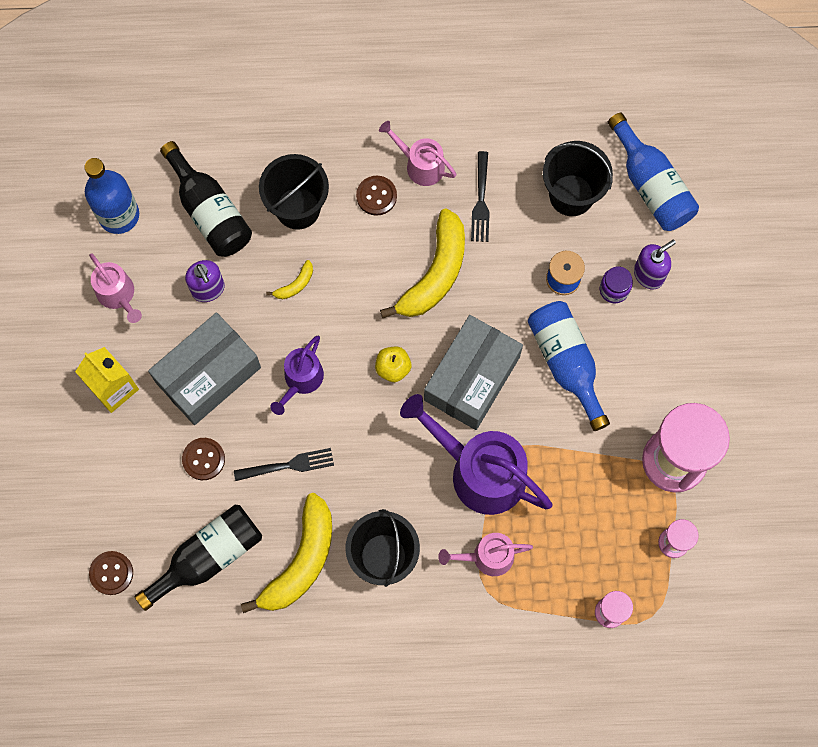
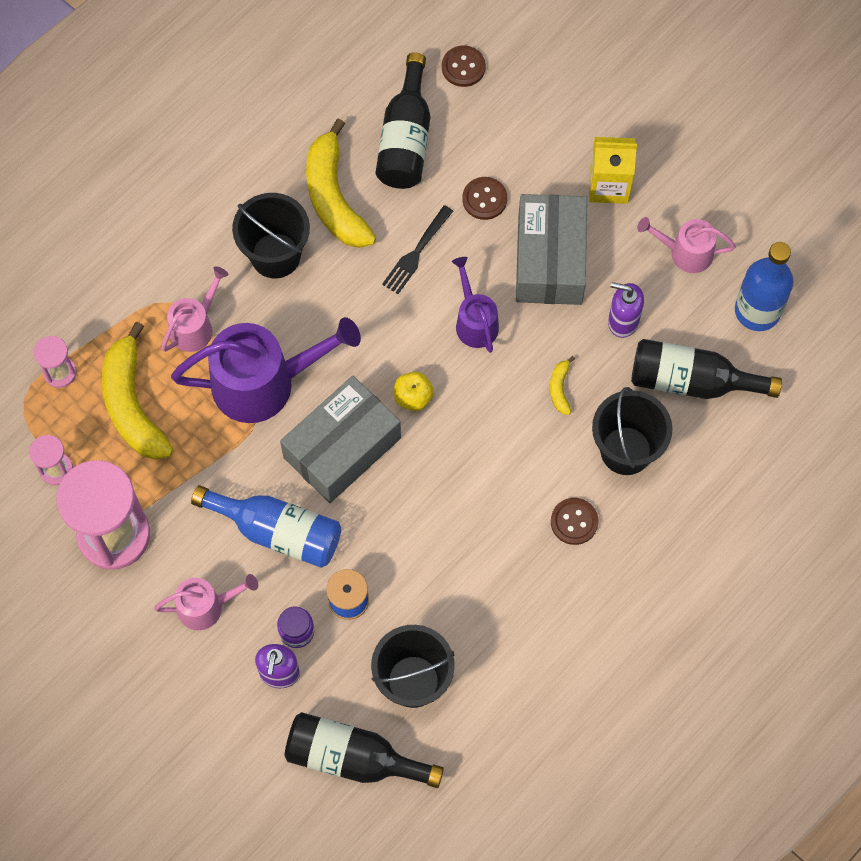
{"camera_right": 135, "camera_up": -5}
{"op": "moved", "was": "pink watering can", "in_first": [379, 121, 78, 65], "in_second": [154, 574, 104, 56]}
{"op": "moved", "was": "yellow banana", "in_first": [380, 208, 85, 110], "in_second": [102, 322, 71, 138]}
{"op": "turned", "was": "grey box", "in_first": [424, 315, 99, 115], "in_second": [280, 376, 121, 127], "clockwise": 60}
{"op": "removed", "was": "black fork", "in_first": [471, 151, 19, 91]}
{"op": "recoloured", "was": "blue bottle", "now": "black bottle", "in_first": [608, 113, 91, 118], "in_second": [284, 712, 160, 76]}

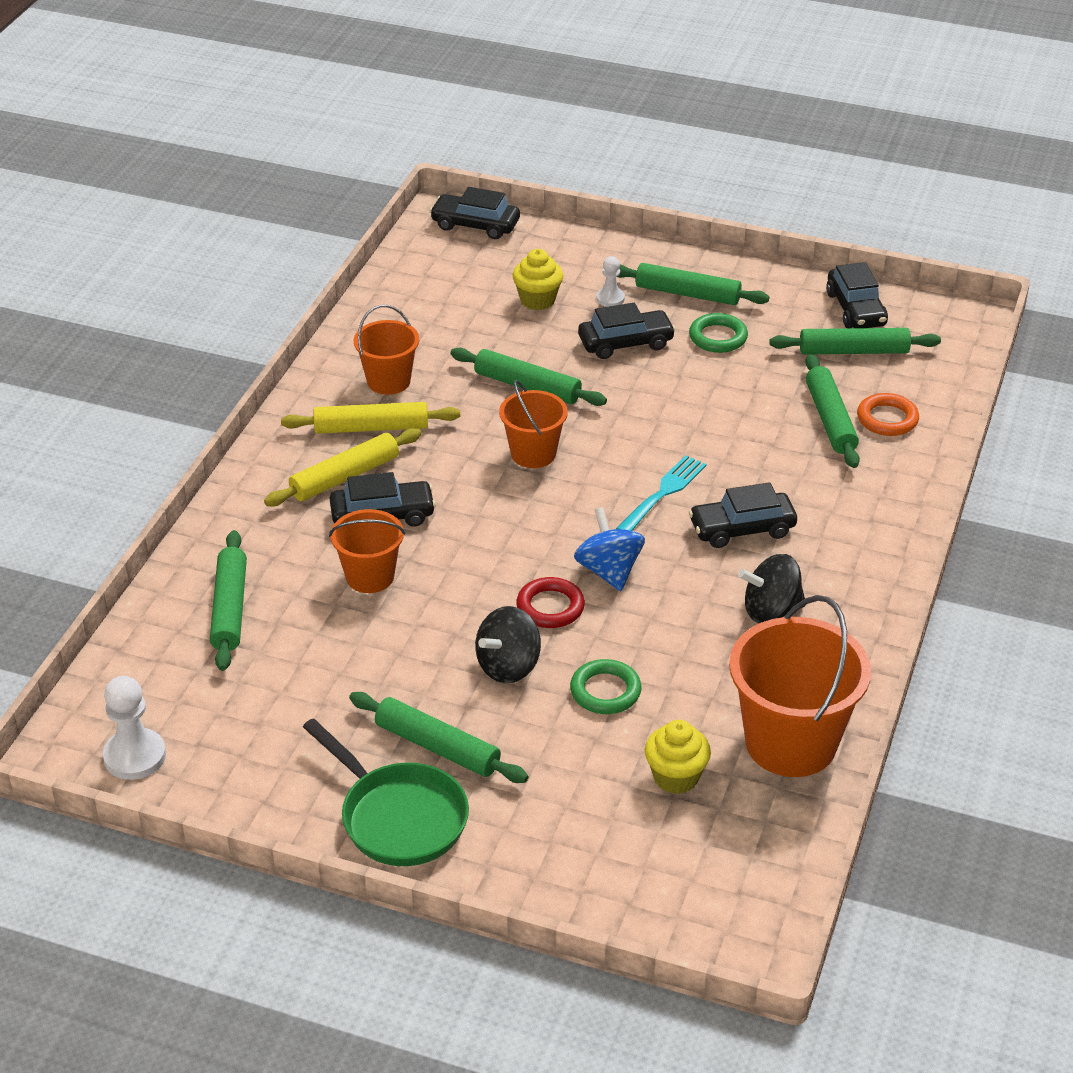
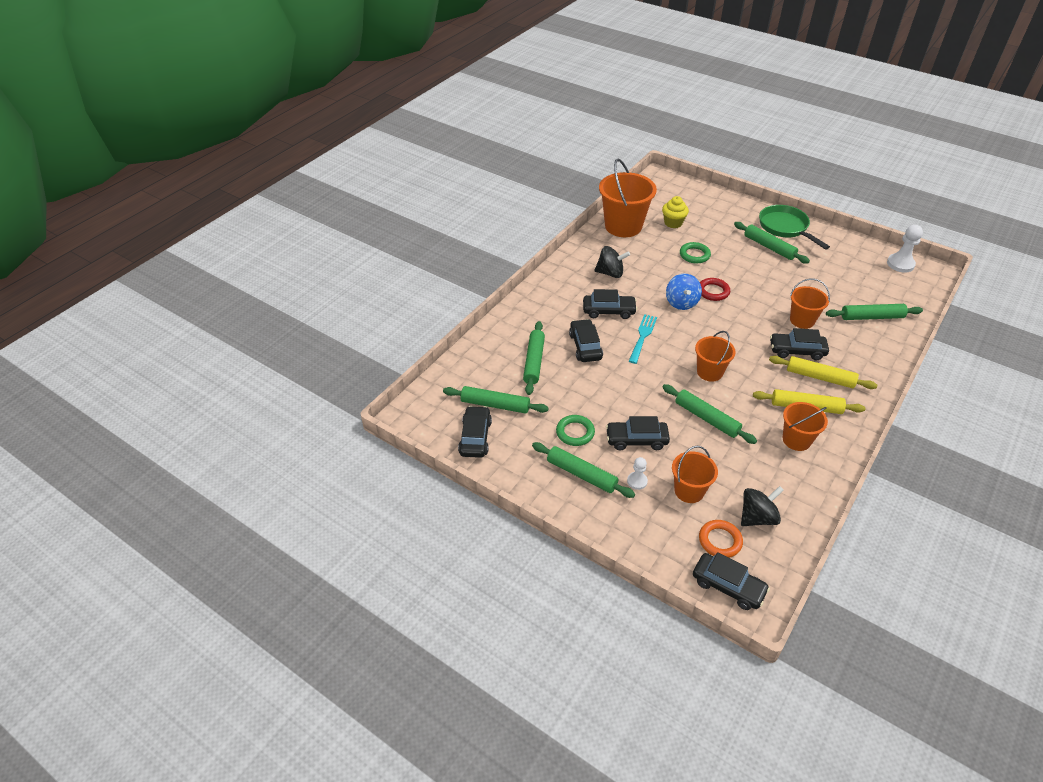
{"camera_right": -165, "camera_up": 5}
{"op": "turned", "was": "green rolling pin", "in_first": [210, 530, 37, 141], "in_second": [826, 304, 97, 16], "clockwise": 75}
{"op": "turned", "was": "yellow rolling pin", "in_first": [264, 428, 157, 78], "in_second": [769, 356, 108, 33], "clockwise": 45}
{"op": "moved", "was": "black spinning top", "in_first": [475, 606, 66, 77], "in_second": [741, 486, 43, 40]}
{"op": "replaced", "was": "yellow cupcake", "now": "orange bucket", "in_first": [512, 249, 51, 61], "in_second": [672, 446, 46, 57]}
{"op": "turned", "was": "turquoise fork", "in_first": [616, 455, 91, 76], "in_second": [629, 314, 28, 50], "clockwise": 150}
{"op": "moved", "was": "orange ring", "in_first": [857, 393, 62, 43], "in_second": [699, 520, 44, 38]}
{"op": "added", "now": "black car", "in_second": [569, 319, 34, 43]}

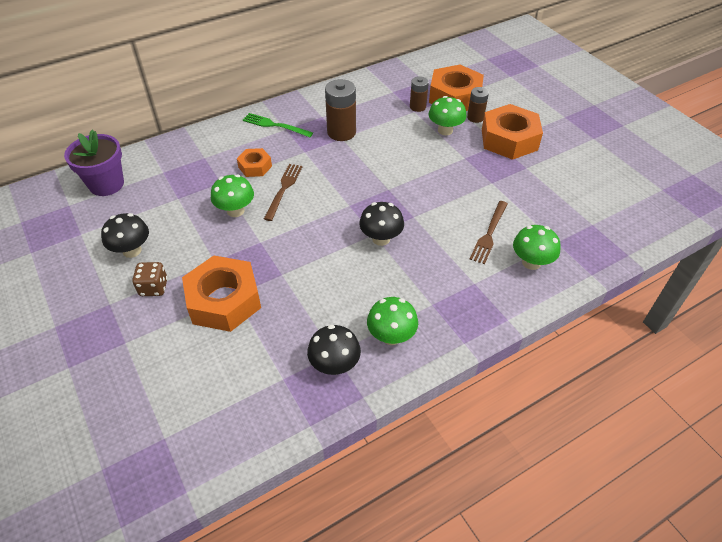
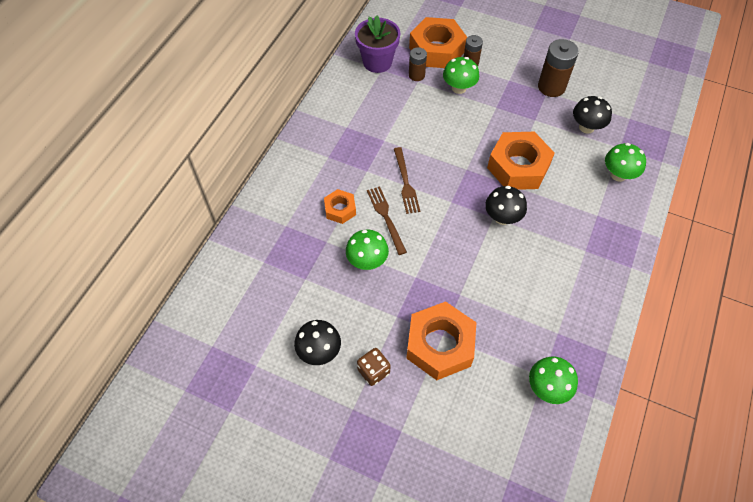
{"camera_right": -35, "camera_up": 10}
{"op": "moved", "was": "purple flower pot", "in_first": [64, 130, 60, 66], "in_second": [355, 15, 45, 58]}
{"op": "removed", "was": "green fork", "in_first": [243, 113, 70, 24]}
{"op": "moved", "was": "black mushroom", "in_first": [307, 325, 54, 50], "in_second": [573, 96, 39, 38]}
{"op": "moved", "was": "brown battery", "in_first": [325, 79, 31, 62], "in_second": [538, 39, 41, 58]}
{"op": "moved", "was": "green mushroom", "in_first": [367, 297, 51, 48], "in_second": [529, 356, 49, 48]}
{"op": "moved", "was": "brown fork", "in_first": [470, 201, 38, 63], "in_second": [394, 147, 26, 67]}
{"op": "moved", "was": "orange nut", "in_first": [482, 104, 61, 56], "in_second": [487, 132, 68, 58]}

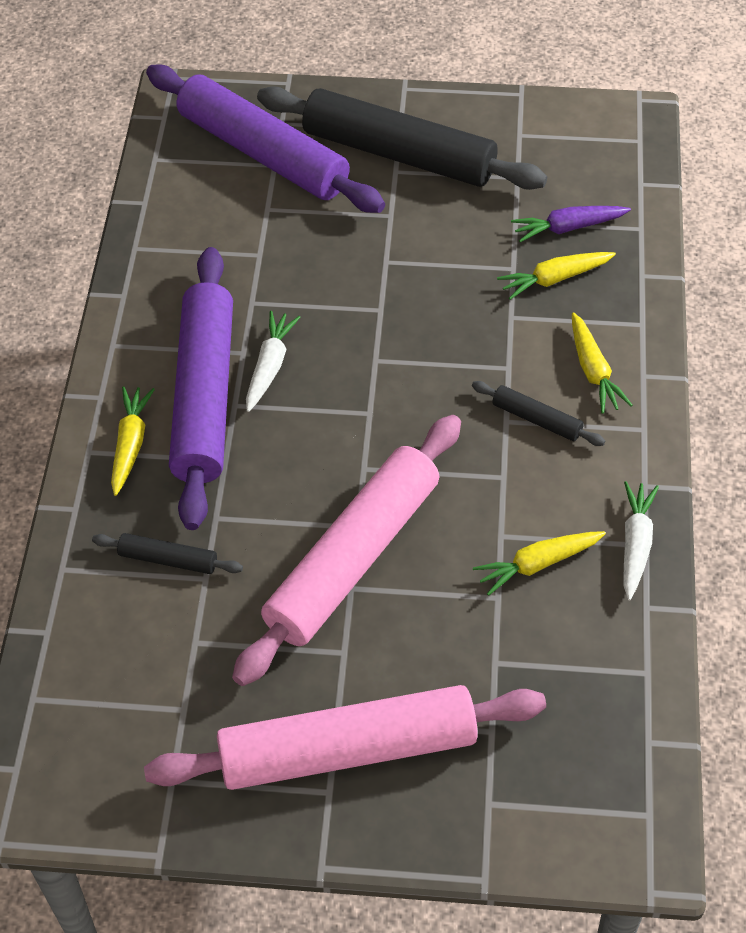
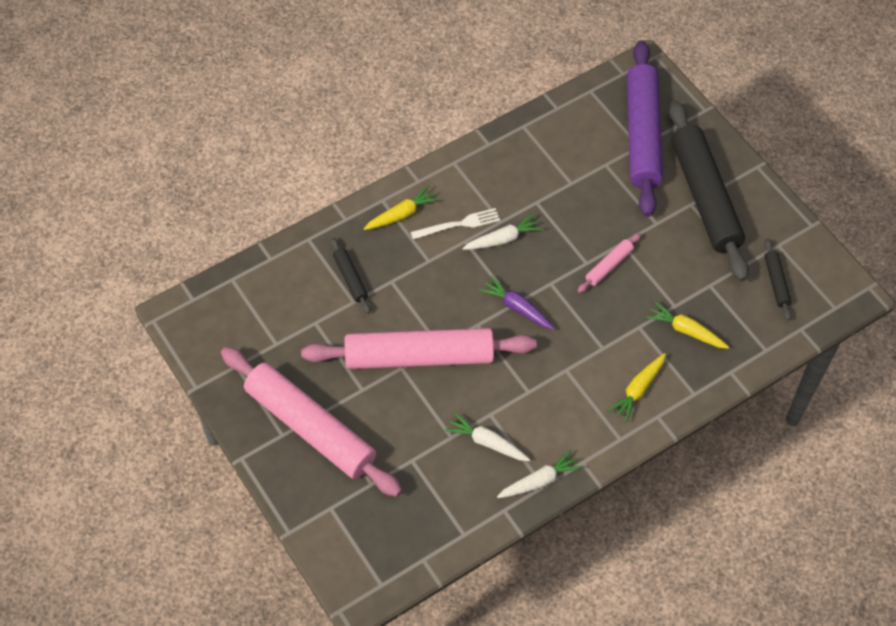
{"camera_right": 50, "camera_up": 5}
{"op": "replaced", "was": "purple rolling pin", "now": "white fork", "in_first": [169, 247, 64, 283], "in_second": [411, 208, 89, 31]}
{"op": "moved", "was": "black rolling pin", "in_first": [472, 381, 133, 65], "in_second": [764, 238, 28, 83]}
{"op": "recoloured", "was": "yellow carrot", "now": "white carrot", "in_first": [473, 531, 133, 65], "in_second": [445, 413, 85, 48]}
{"op": "moved", "was": "purple carrot", "in_first": [511, 206, 120, 36], "in_second": [479, 276, 75, 54]}
{"op": "added", "now": "pink rolling pin", "in_second": [578, 233, 63, 60]}

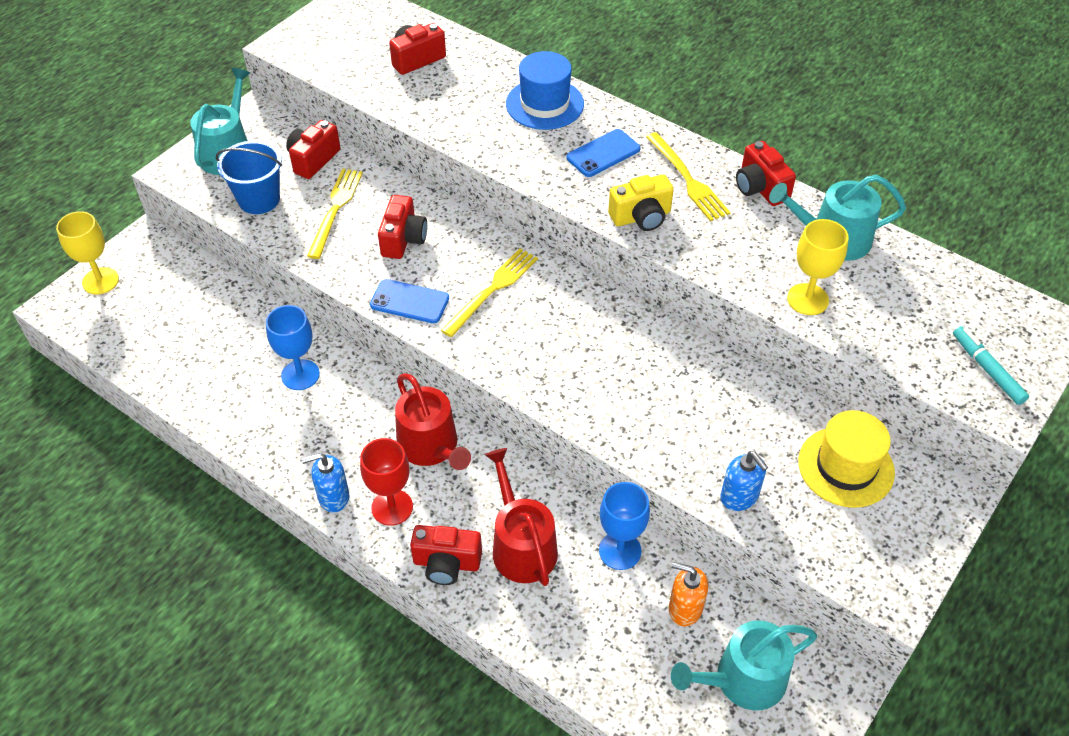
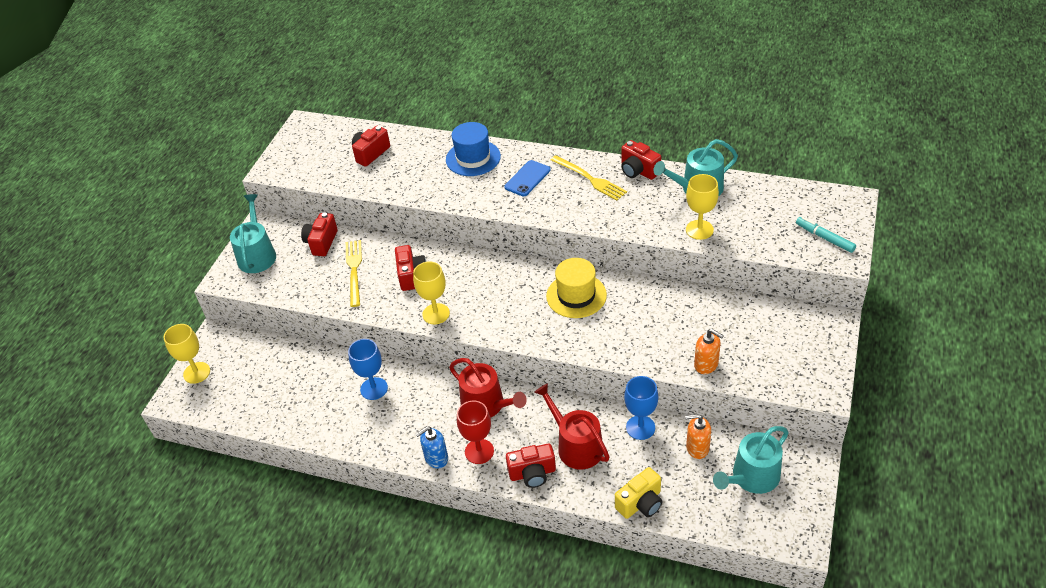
{"camera_right": -15, "camera_up": -5}
{"op": "removed", "was": "blue bucket", "in_first": [216, 141, 66, 73]}
{"op": "replaced", "was": "blue phone", "now": "yellow goblet", "in_first": [370, 279, 79, 44], "in_second": [413, 261, 37, 63]}
{"op": "removed", "was": "yellow fork", "in_first": [441, 248, 97, 89]}
{"op": "moved", "was": "yellow camera", "in_first": [608, 174, 66, 57], "in_second": [615, 467, 48, 52]}
{"op": "recoloured", "was": "blue soap dispenser", "now": "orange soap dispenser", "in_first": [720, 451, 48, 60], "in_second": [694, 329, 30, 45]}
{"op": "moved", "was": "yellow hat", "in_first": [798, 410, 97, 98], "in_second": [546, 258, 61, 60]}

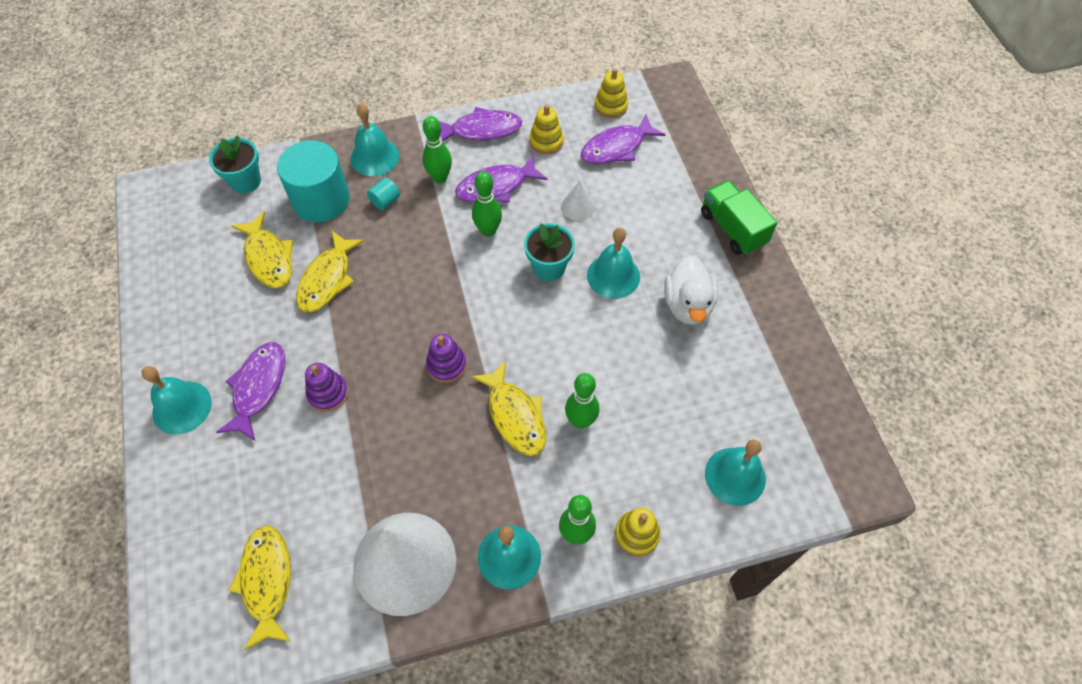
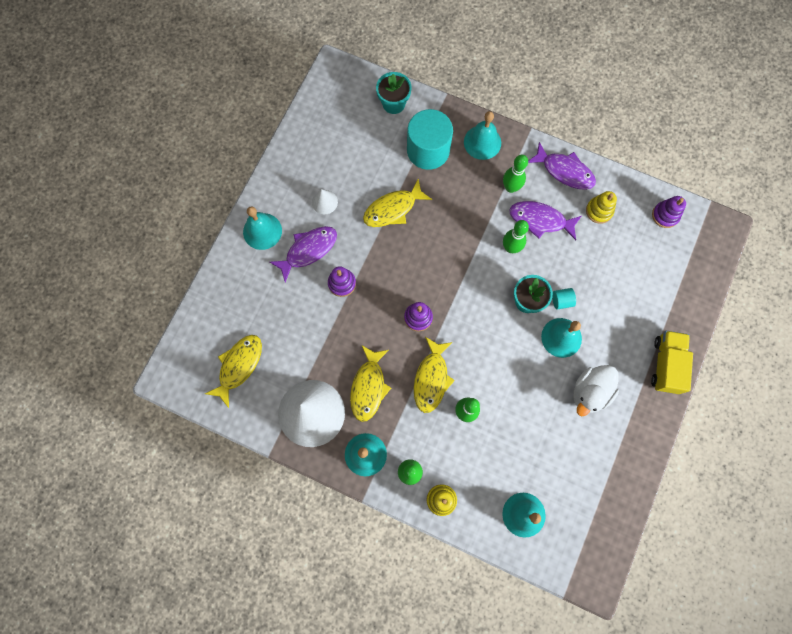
{"camera_right": 40, "camera_up": 15}
{"op": "moved", "was": "yellow fish", "in_first": [231, 211, 62, 77], "in_second": [350, 346, 41, 76]}
{"op": "moved", "was": "turquoise cylinder", "in_first": [367, 177, 33, 33], "in_second": [552, 288, 24, 21]}
{"op": "moved", "was": "white cone", "in_first": [561, 181, 34, 40], "in_second": [312, 189, 26, 25]}
{"op": "removed", "was": "purple fish", "in_first": [581, 114, 85, 50]}
{"op": "recoloured", "was": "yellow stacking toy", "now": "purple stacking toy", "in_first": [595, 68, 33, 50], "in_second": [652, 196, 34, 32]}
{"op": "recoloured", "was": "green truck", "now": "yellow truck", "in_first": [701, 180, 76, 75], "in_second": [651, 330, 42, 64]}

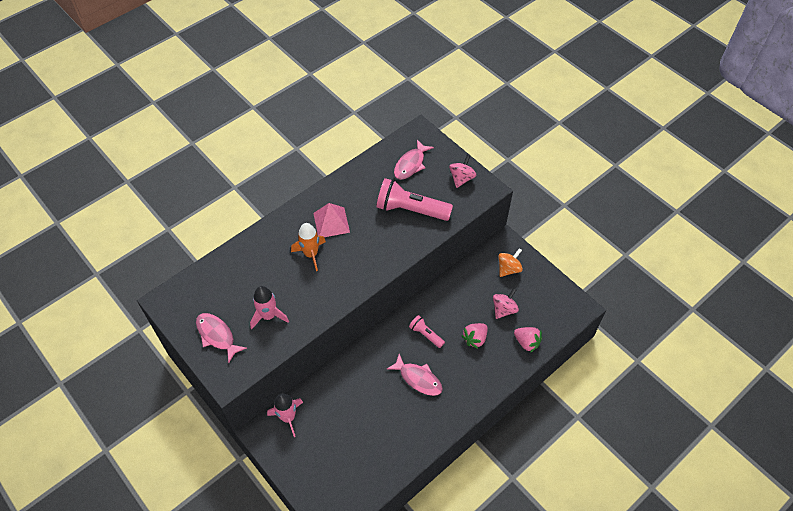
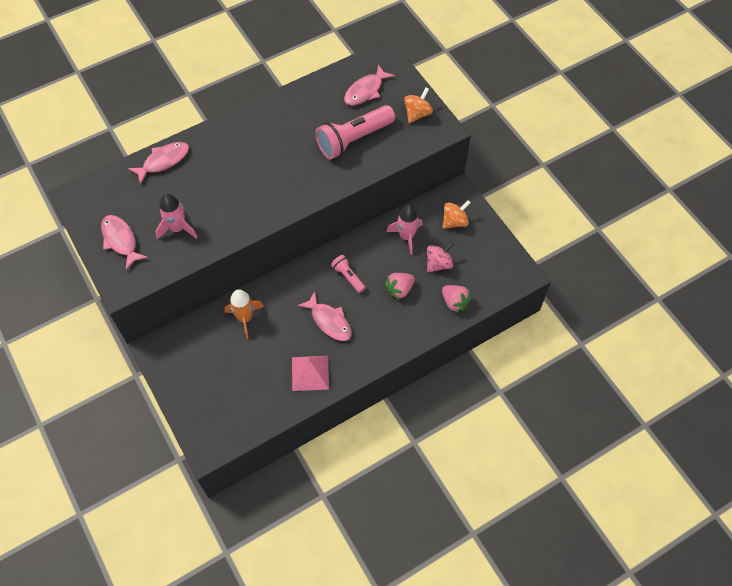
{"camera_right": 10, "camera_up": 5}
{"op": "moved", "was": "pink rocket", "in_first": [267, 393, 36, 44], "in_second": [386, 205, 37, 50]}
{"op": "moved", "was": "orange rocket", "in_first": [291, 223, 35, 48], "in_second": [224, 289, 40, 50]}
{"op": "moved", "was": "pink pyramid", "in_first": [313, 203, 37, 34], "in_second": [292, 356, 37, 35]}
{"op": "turned", "was": "pink flashlight", "in_first": [377, 178, 76, 43], "in_second": [315, 105, 80, 54], "clockwise": -60}
{"op": "recoloured", "was": "pink spinning top", "now": "orange spinning top", "in_first": [449, 154, 27, 34], "in_second": [404, 87, 29, 36]}
{"op": "added", "now": "pink fish", "in_second": [128, 142, 61, 43]}

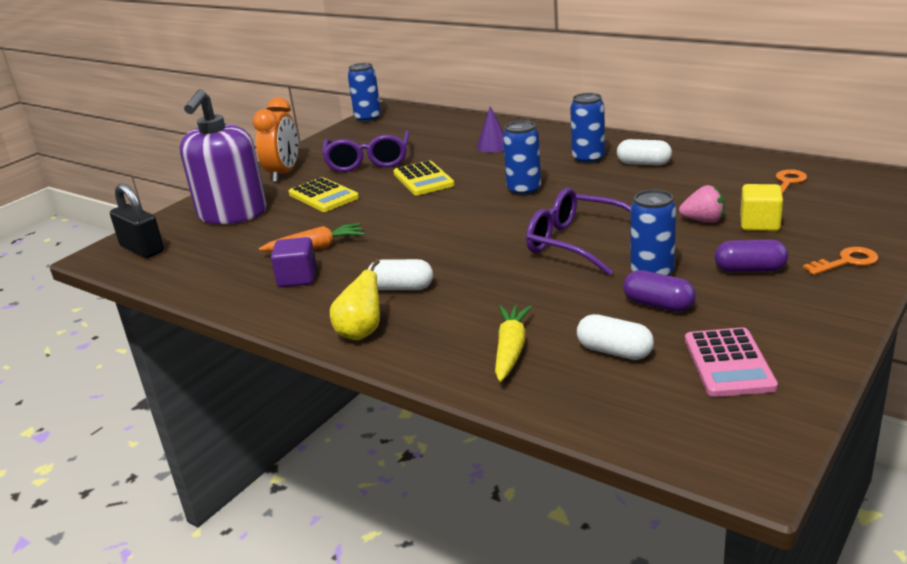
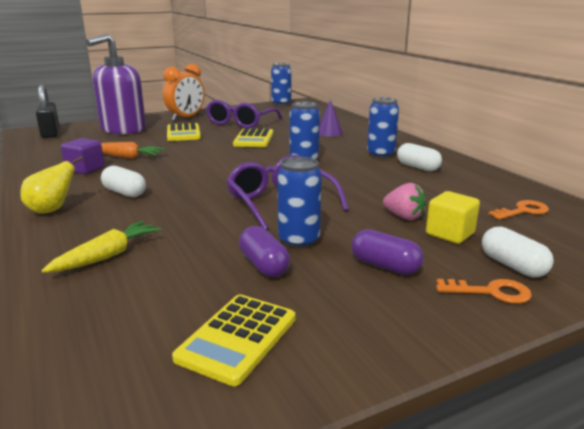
{"camera_right": 25, "camera_up": -5}
{"op": "moved", "was": "white capsule", "in_first": [577, 314, 77, 46], "in_second": [482, 226, 72, 51]}
{"op": "recoloured", "was": "pink calculator", "now": "yellow calculator", "in_first": [685, 327, 93, 70], "in_second": [172, 294, 123, 92]}

